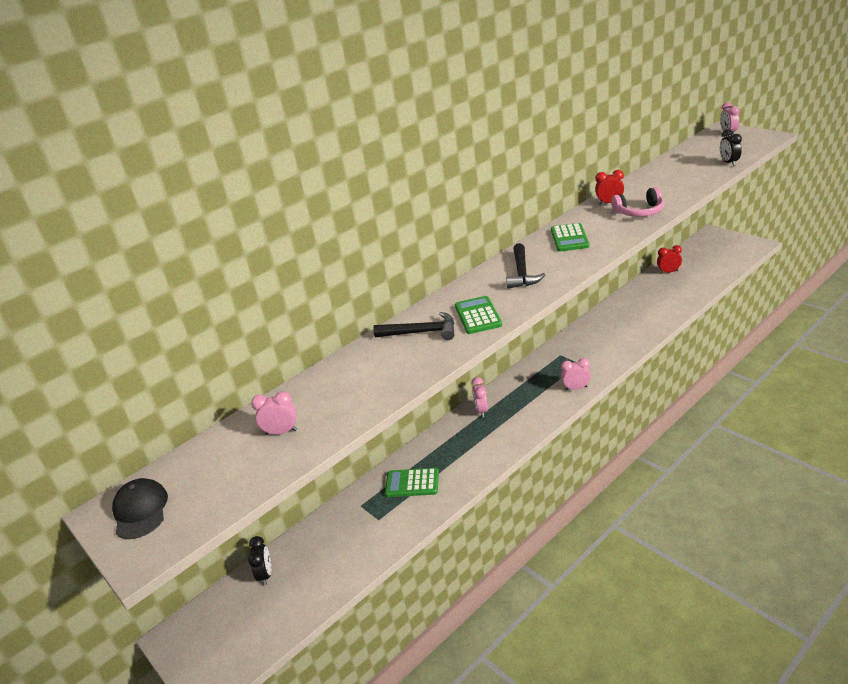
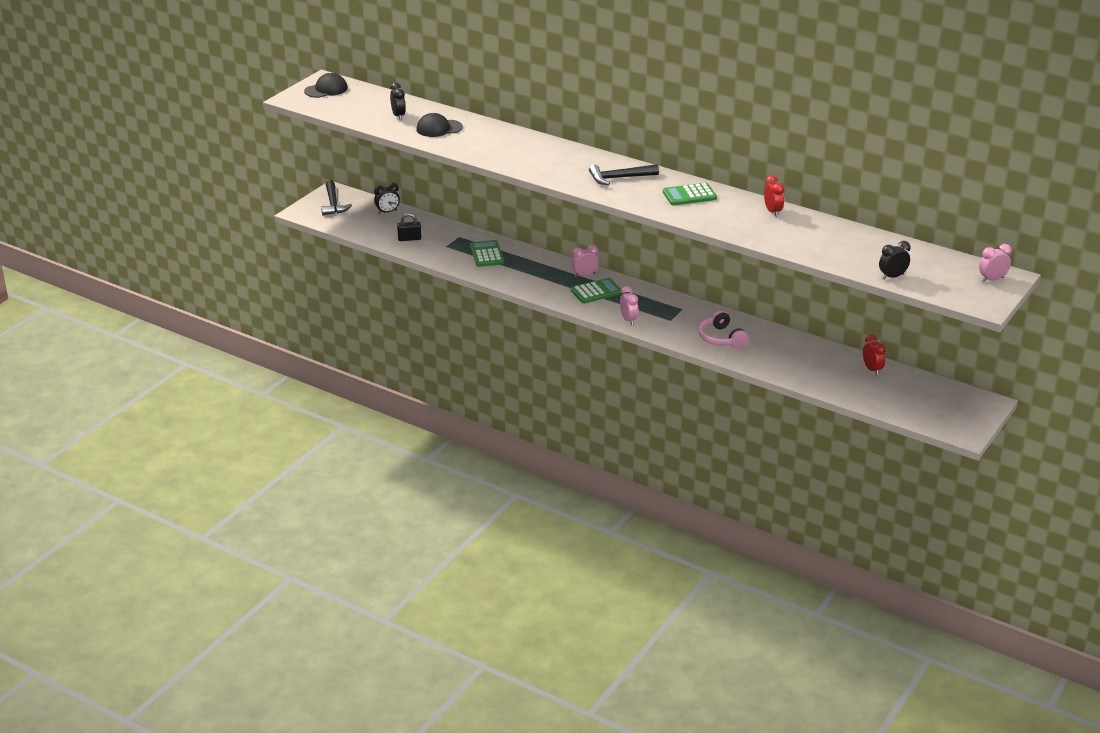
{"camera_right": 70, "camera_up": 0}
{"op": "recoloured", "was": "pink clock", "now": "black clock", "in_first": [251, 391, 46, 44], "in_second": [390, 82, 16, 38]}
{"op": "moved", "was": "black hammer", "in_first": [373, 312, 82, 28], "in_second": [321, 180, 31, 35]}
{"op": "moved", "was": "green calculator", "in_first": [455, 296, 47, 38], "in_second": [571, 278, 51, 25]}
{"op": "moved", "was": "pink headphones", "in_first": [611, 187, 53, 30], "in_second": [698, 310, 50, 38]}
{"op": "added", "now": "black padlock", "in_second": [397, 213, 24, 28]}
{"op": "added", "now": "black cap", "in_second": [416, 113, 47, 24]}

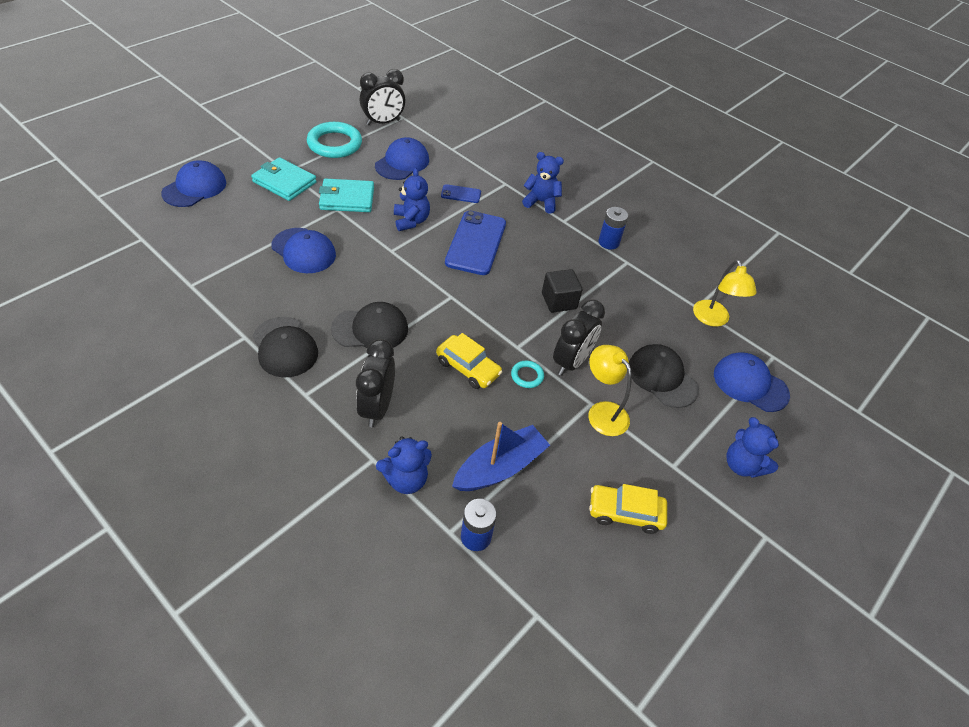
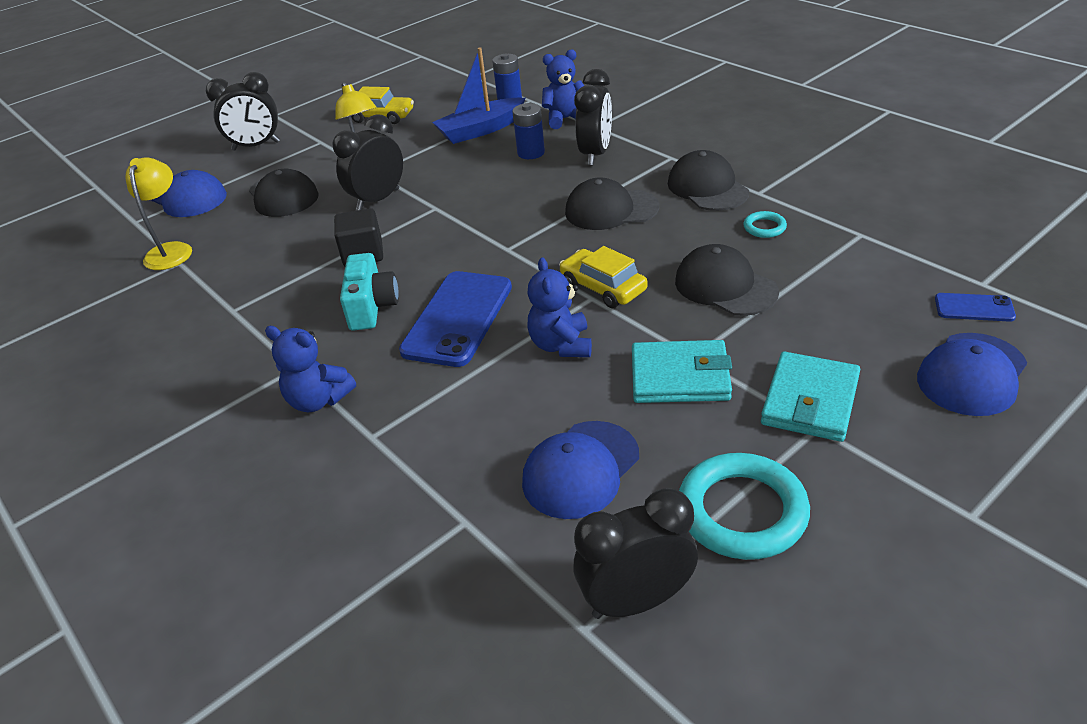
{"camera_right": -165, "camera_up": -10}
{"op": "turned", "was": "turquoise wallet", "in_first": [251, 157, 66, 44], "in_second": [761, 352, 99, 90], "clockwise": 75}
{"op": "recoloured", "was": "blue cap", "now": "black cap", "in_first": [271, 228, 65, 45], "in_second": [675, 244, 104, 72]}
{"op": "moved", "was": "yellow car", "in_first": [436, 333, 66, 56], "in_second": [559, 246, 89, 62]}
{"op": "moved", "was": "blue phone", "in_first": [441, 184, 40, 19], "in_second": [935, 293, 81, 29]}
{"op": "moved", "was": "turquoise ring", "in_first": [511, 361, 33, 27], "in_second": [743, 211, 44, 27]}
{"op": "moved", "was": "blue battery", "in_first": [598, 207, 30, 43], "in_second": [512, 103, 33, 56]}
{"op": "replaced", "was": "blue teddy bear", "now": "black clock", "in_first": [727, 417, 52, 61], "in_second": [206, 72, 74, 79]}
{"op": "added", "now": "turquoise camera", "in_second": [340, 253, 59, 78]}

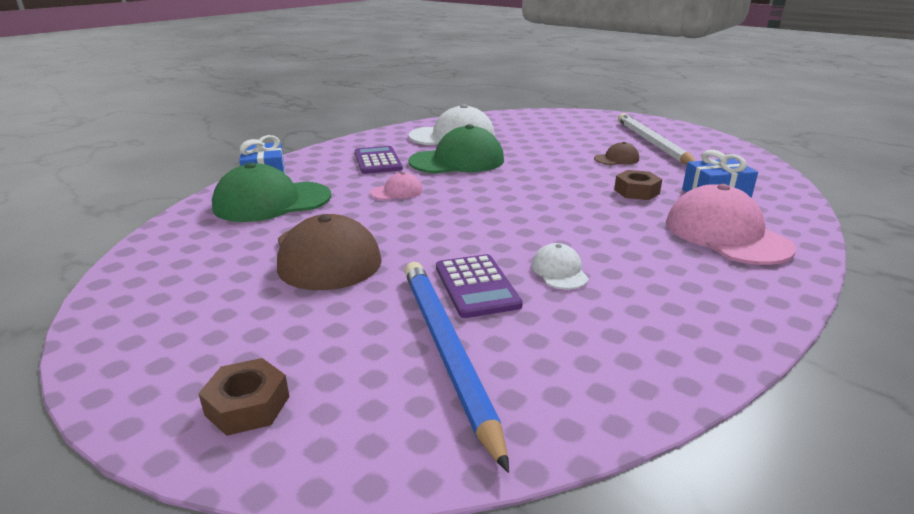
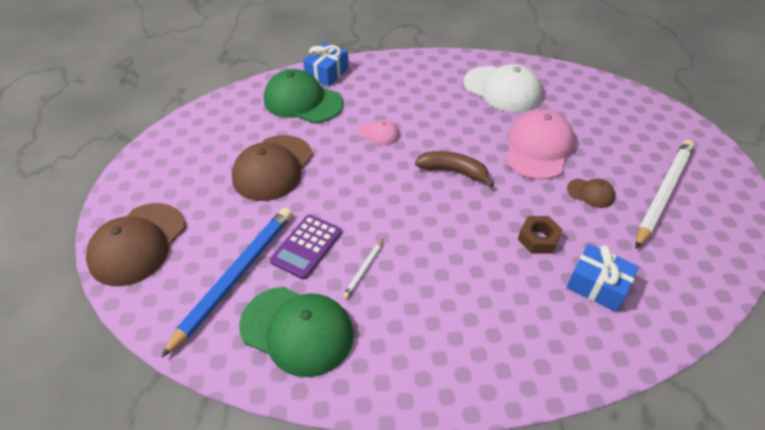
{"camera_right": 45, "camera_up": 20}
{"op": "replaced", "was": "brown nut", "now": "brown cap", "in_first": [198, 358, 92, 78], "in_second": [86, 203, 99, 83]}
{"op": "removed", "was": "purple calculator", "in_first": [355, 146, 48, 28]}
{"op": "moved", "was": "green cap", "in_first": [408, 124, 96, 50], "in_second": [239, 287, 115, 90]}
{"op": "replaced", "was": "white cap", "now": "white pencil", "in_first": [531, 243, 58, 46], "in_second": [343, 239, 40, 60]}
{"op": "moved", "was": "pink cap", "in_first": [666, 184, 130, 81], "in_second": [505, 110, 70, 70]}
{"op": "added", "now": "brown banana", "in_second": [415, 151, 79, 36]}

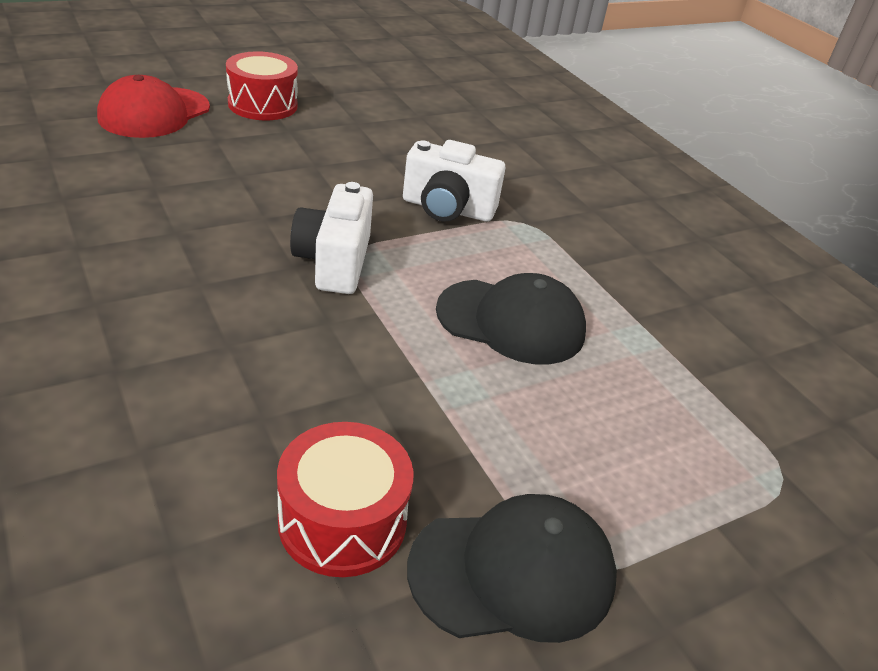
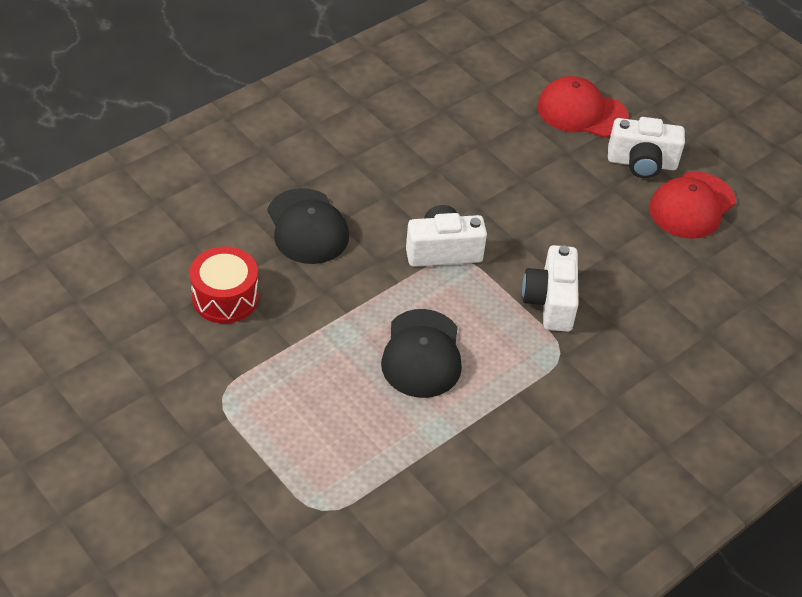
{"camera_right": 80, "camera_up": 10}
{"op": "replaced", "was": "red drum", "now": "white camera", "in_first": [226, 51, 72, 69], "in_second": [608, 117, 77, 61]}
{"op": "moved", "was": "black cap", "in_first": [407, 494, 210, 149], "in_second": [267, 188, 82, 76]}
{"op": "added", "now": "red cap", "in_second": [649, 172, 86, 67]}

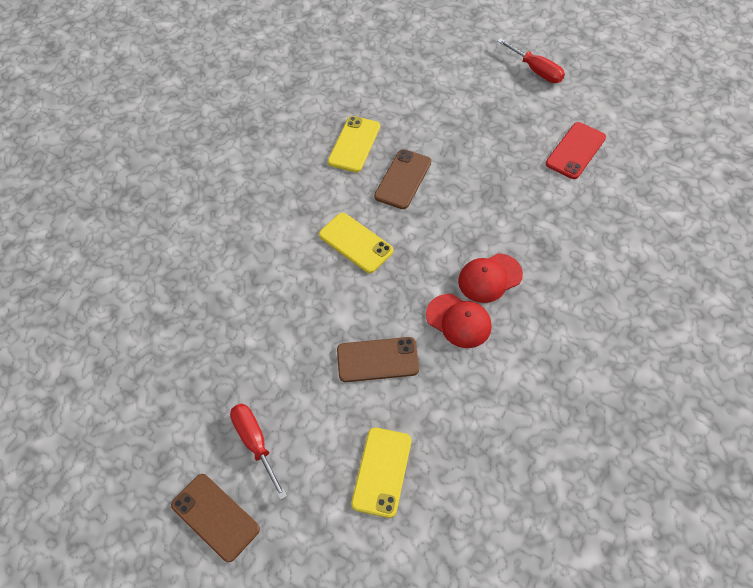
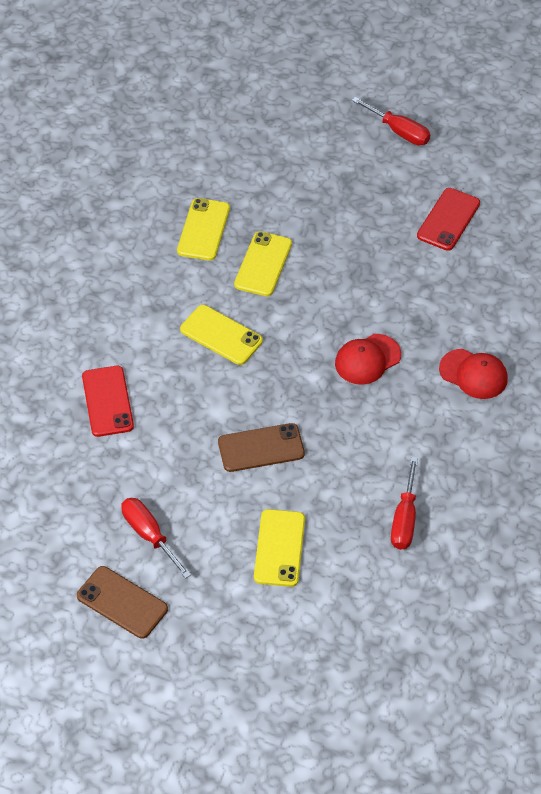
{"camera_right": -10, "camera_up": -5}
{"op": "recoloured", "was": "brown phone", "now": "yellow phone", "in_first": [374, 149, 57, 60], "in_second": [234, 231, 58, 65]}
{"op": "moved", "was": "red cap", "in_first": [426, 294, 66, 54], "in_second": [439, 349, 69, 50]}
{"op": "added", "now": "red phone", "in_second": [82, 366, 52, 71]}
{"op": "added", "now": "red screwdriver", "in_second": [391, 457, 27, 93]}

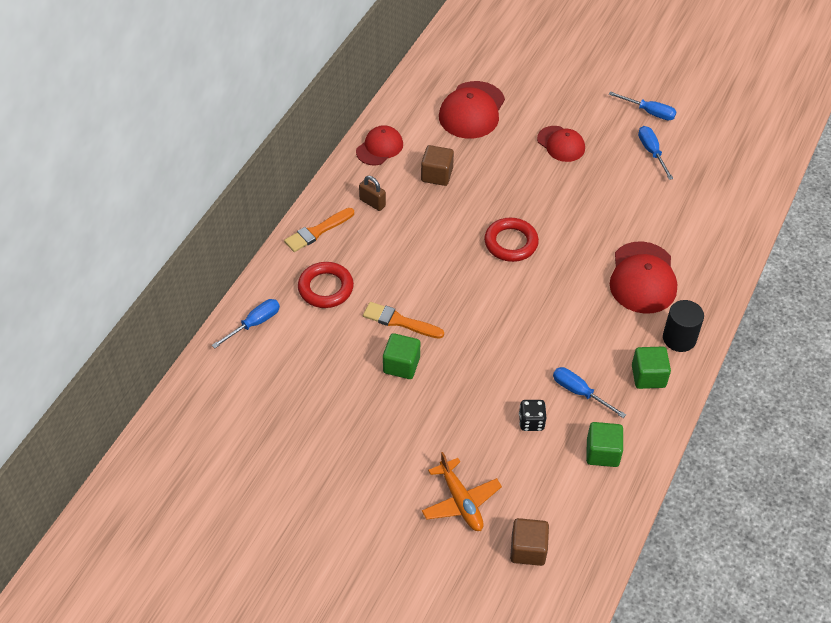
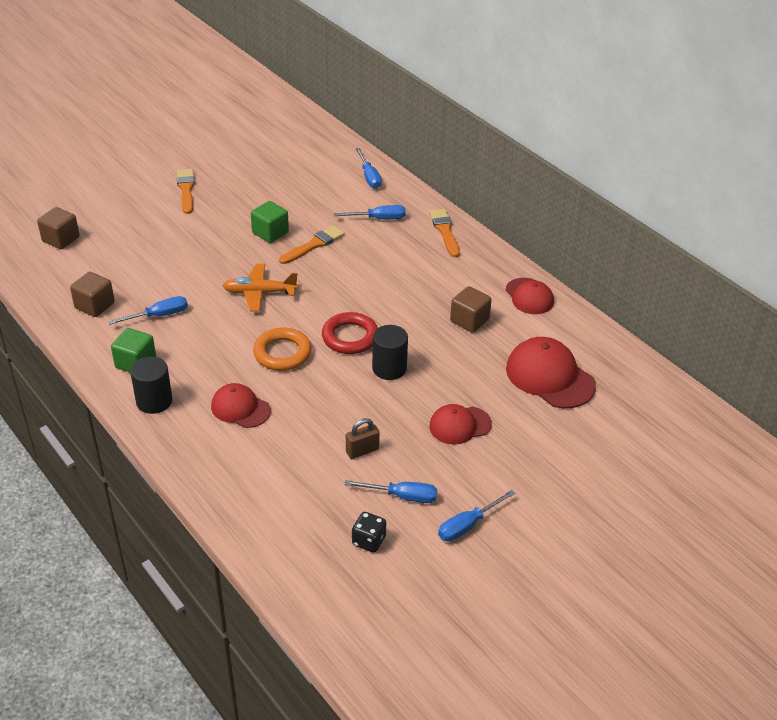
{"camera_right": 115, "camera_up": -10}
{"op": "replaced", "was": "red ring", "now": "blue screwdriver", "in_first": [298, 262, 56, 46], "in_second": [334, 205, 72, 14]}
{"op": "moved", "was": "brown padlock", "in_first": [359, 176, 27, 35], "in_second": [346, 418, 34, 41]}
{"op": "moved", "was": "orange plane", "in_first": [422, 452, 80, 79], "in_second": [222, 263, 76, 49]}
{"op": "moved", "was": "black dice", "in_first": [519, 400, 27, 31], "in_second": [352, 512, 34, 41]}
{"op": "recoloured", "was": "green cube", "now": "brown cube", "in_first": [586, 422, 37, 45], "in_second": [70, 272, 45, 45]}
{"op": "resized", "was": "red cap", "in_first": [610, 241, 67, 73], "in_second": [211, 383, 60, 45], "ratio": 0.63}
{"op": "added", "now": "orange brush", "in_second": [177, 169, 18, 45]}
{"op": "added", "now": "orange ring", "in_second": [253, 328, 59, 43]}
{"op": "added", "now": "black cylinder", "in_second": [372, 325, 36, 55]}

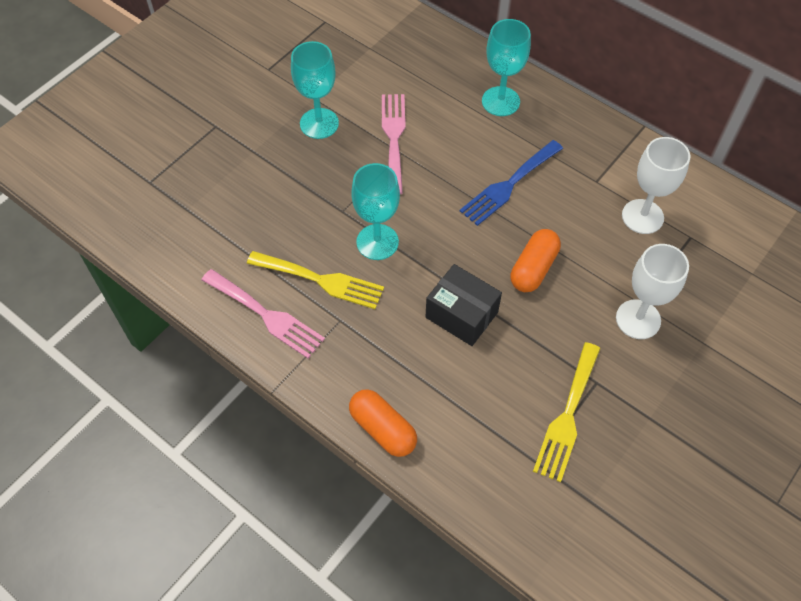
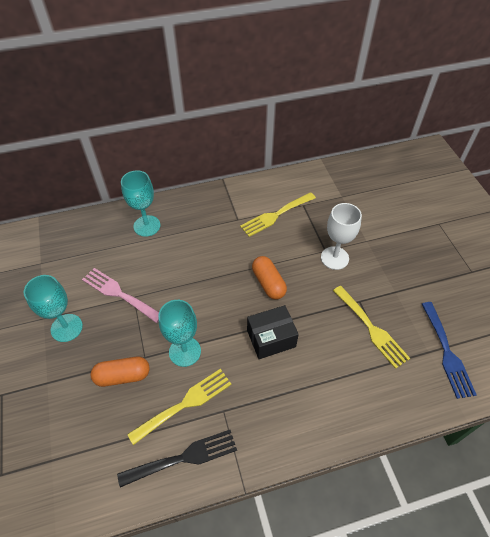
{"camera_right": -55, "camera_up": -5}
{"op": "recoloured", "was": "pink fork", "now": "black fork", "in_first": [201, 269, 124, 89], "in_second": [117, 430, 120, 57]}
{"op": "moved", "was": "orange capsule", "in_first": [349, 389, 68, 68], "in_second": [91, 357, 59, 30]}
{"op": "moved", "was": "blue fork", "in_first": [460, 140, 103, 86], "in_second": [422, 302, 55, 97]}
{"op": "replaced", "was": "white goblet", "now": "yellow fork", "in_first": [622, 137, 68, 97], "in_second": [240, 192, 76, 45]}

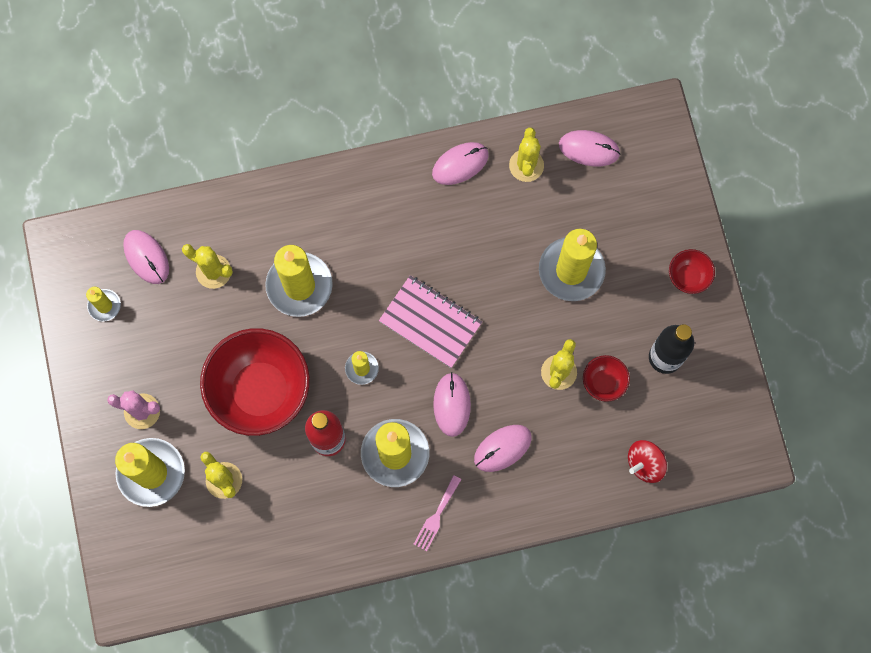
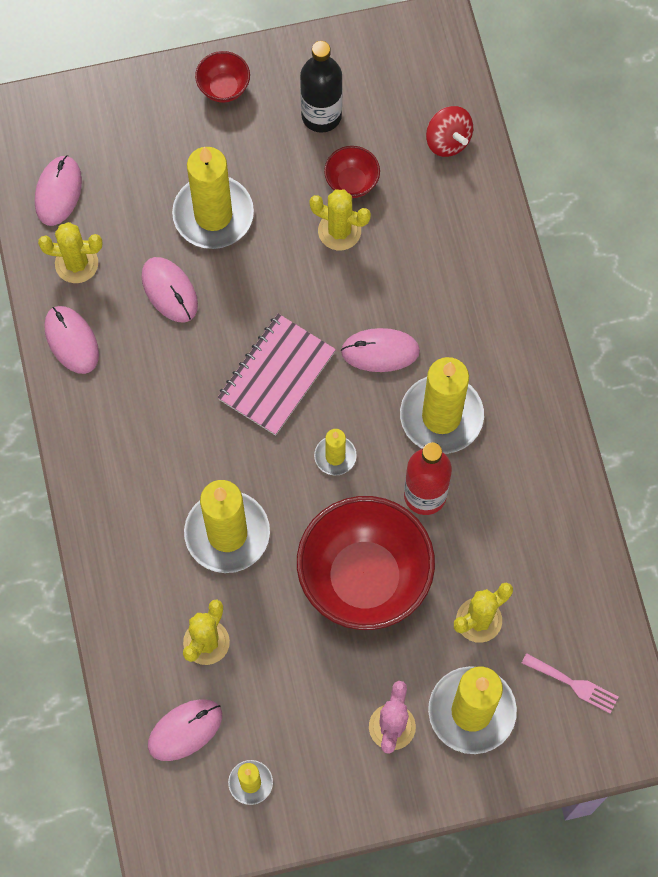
{"camera_right": -90, "camera_up": -5}
{"op": "moved", "was": "pink fork", "in_first": [414, 475, 48, 76], "in_second": [522, 653, 96, 61]}
{"op": "moved", "was": "pink mouse", "in_first": [474, 425, 58, 47], "in_second": [141, 257, 57, 65]}

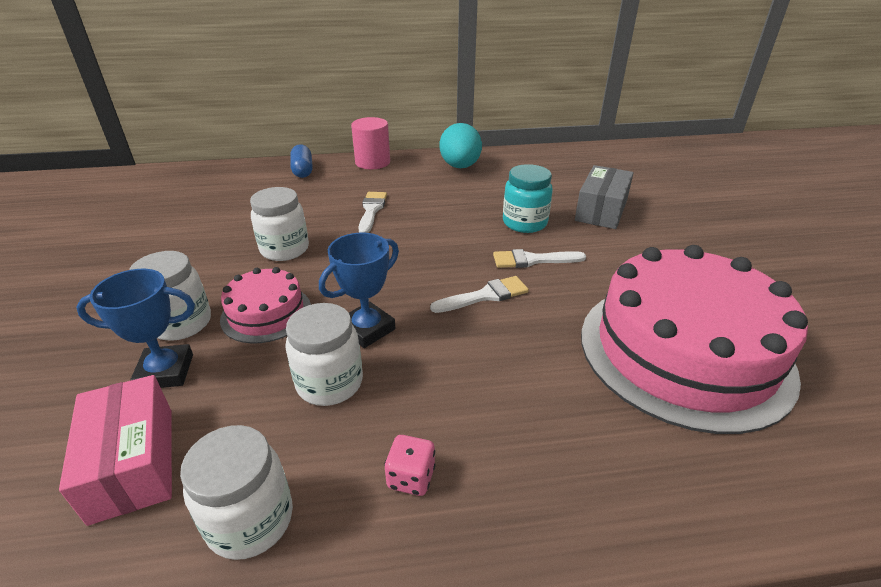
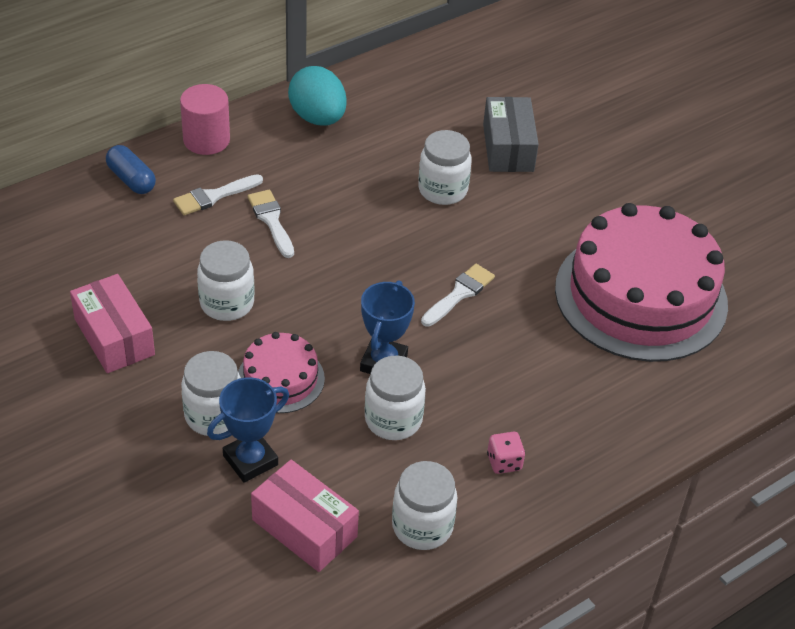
{"camera_right": -30, "camera_up": 10}
{"op": "moved", "was": "white brush", "in_first": [493, 249, 93, 19], "in_second": [173, 174, 90, 41]}
{"op": "recoloured", "was": "turquoise jar", "now": "white jar", "in_first": [503, 164, 50, 69], "in_second": [418, 130, 54, 75]}
{"op": "added", "now": "pink box", "in_second": [70, 274, 85, 99]}

